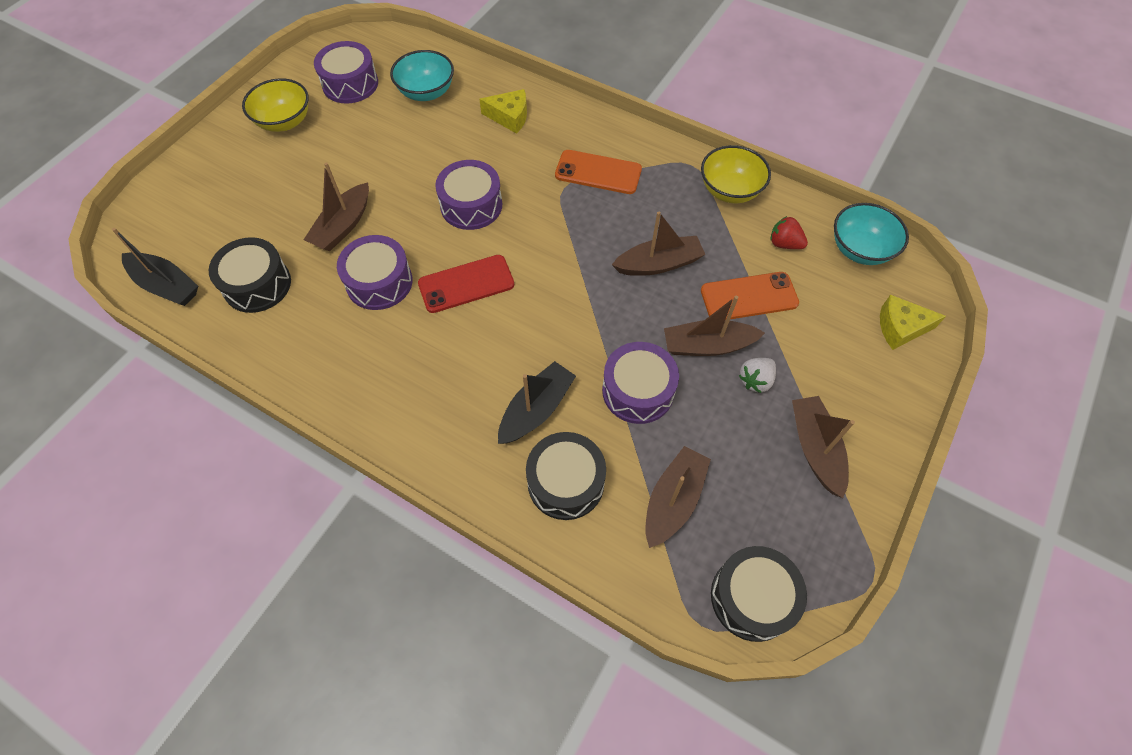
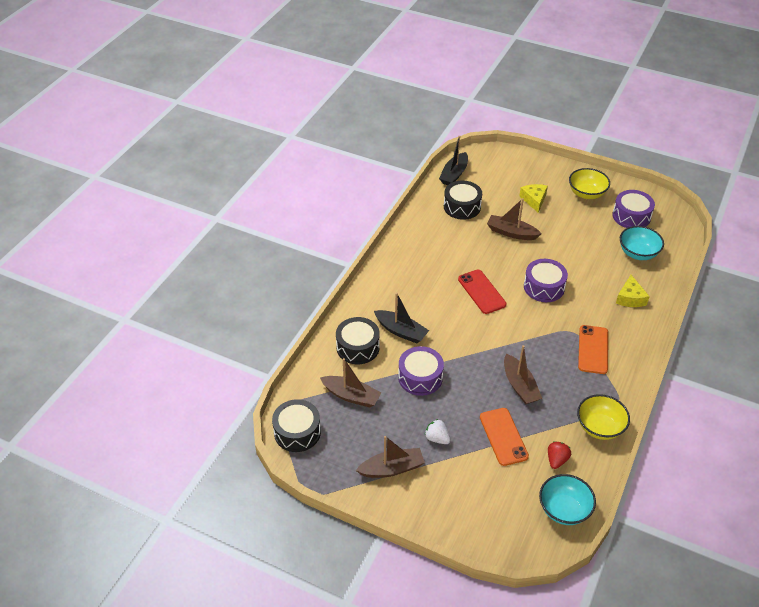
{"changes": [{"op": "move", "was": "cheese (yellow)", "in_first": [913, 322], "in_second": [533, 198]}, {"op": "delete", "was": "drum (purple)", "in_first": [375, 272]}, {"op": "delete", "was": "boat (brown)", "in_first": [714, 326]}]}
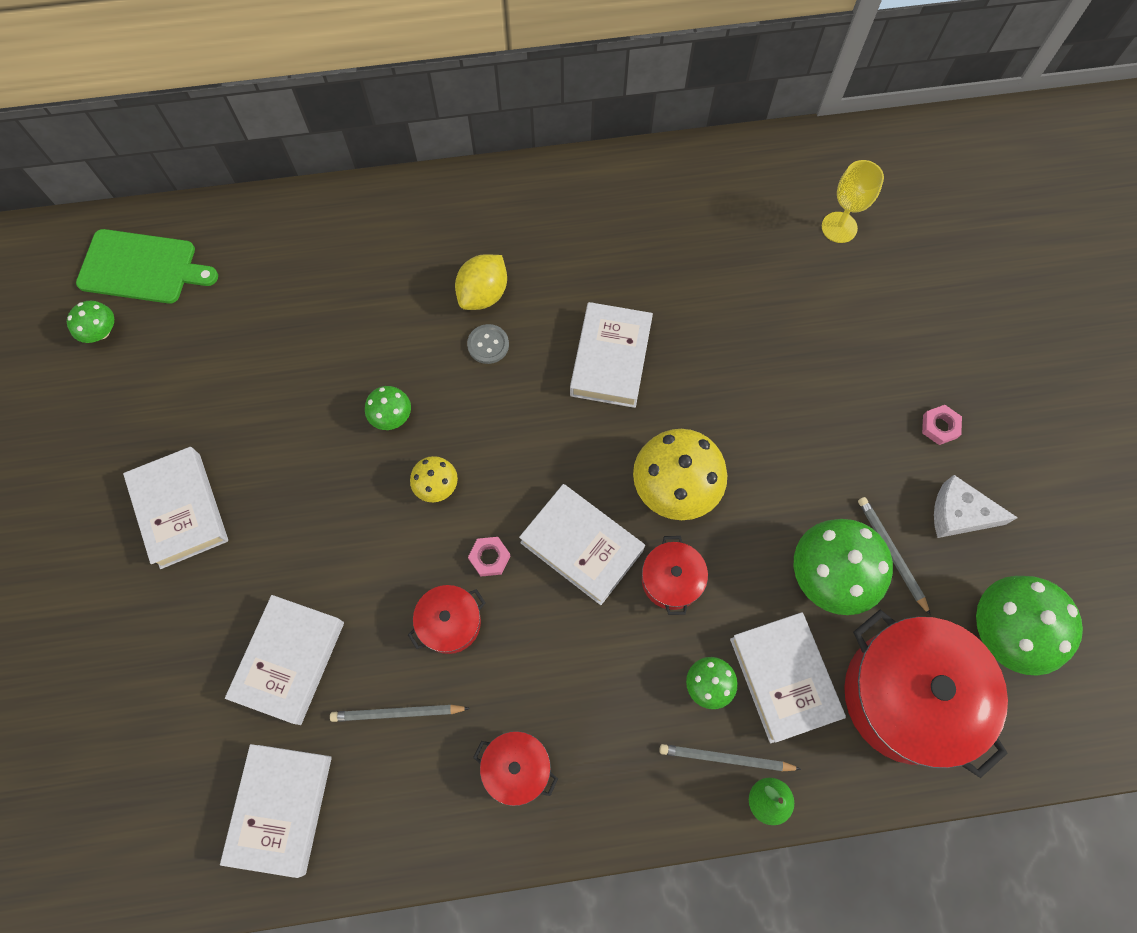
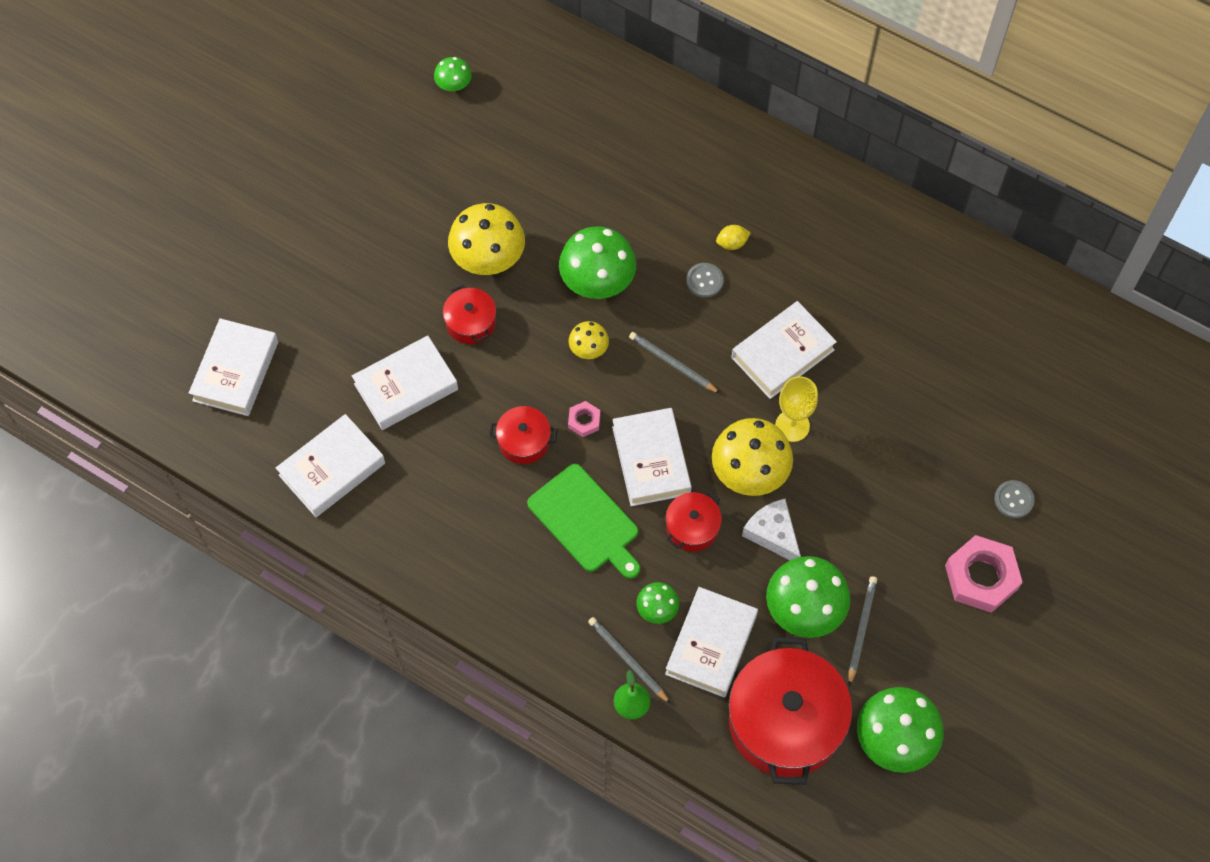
{"changes": [{"op": "move", "was": "book (white)", "in_first": [175, 508], "in_second": [233, 367]}, {"op": "move", "was": "pot (red)", "in_first": [515, 768], "in_second": [469, 314]}, {"op": "insert", "now": "mushroom (yellow)", "in_second": [486, 239]}, {"op": "move", "was": "cutting board (green)", "in_first": [147, 266], "in_second": [583, 521]}, {"op": "resize", "was": "mushroom (green)", "in_first": [388, 408], "in_second": [597, 262], "ratio": 1.94}, {"op": "move", "was": "pencil (grey)", "in_first": [400, 713], "in_second": [675, 363]}, {"op": "resize", "was": "lemon (yellow)", "in_first": [481, 282], "in_second": [733, 237], "ratio": 0.58}, {"op": "move", "was": "cheese (white)", "in_first": [976, 506], "in_second": [771, 529]}, {"op": "move", "was": "goblet (yellow)", "in_first": [853, 201], "in_second": [796, 409]}, {"op": "resize", "was": "nut (pink)", "in_first": [942, 425], "in_second": [984, 574], "ratio": 2.06}, {"op": "insert", "now": "button (grey)", "in_second": [1014, 499]}]}
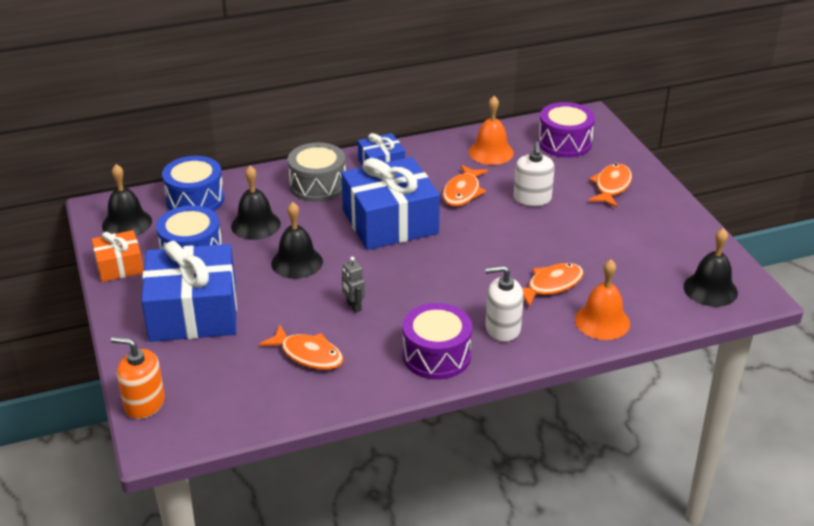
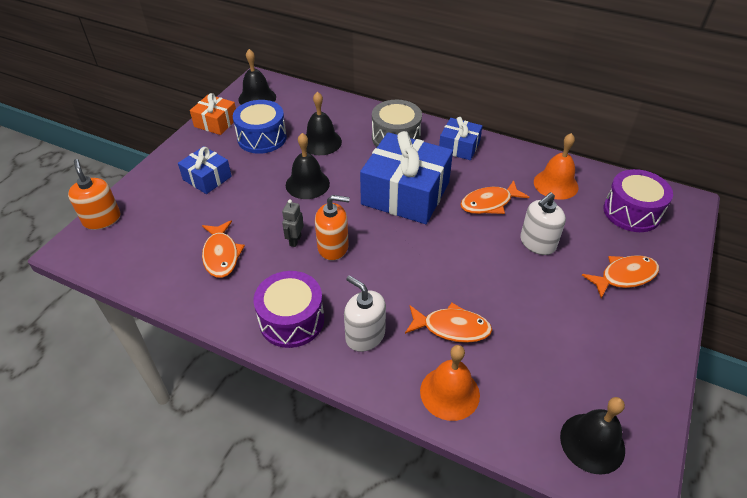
{"changes": [{"op": "resize", "was": "gift (blue)", "in_first": [189, 291], "in_second": [205, 170], "ratio": 0.52}, {"op": "insert", "now": "soap dispenser (orange)", "in_second": [332, 228]}, {"op": "delete", "was": "drum (blue)", "in_first": [193, 183]}]}
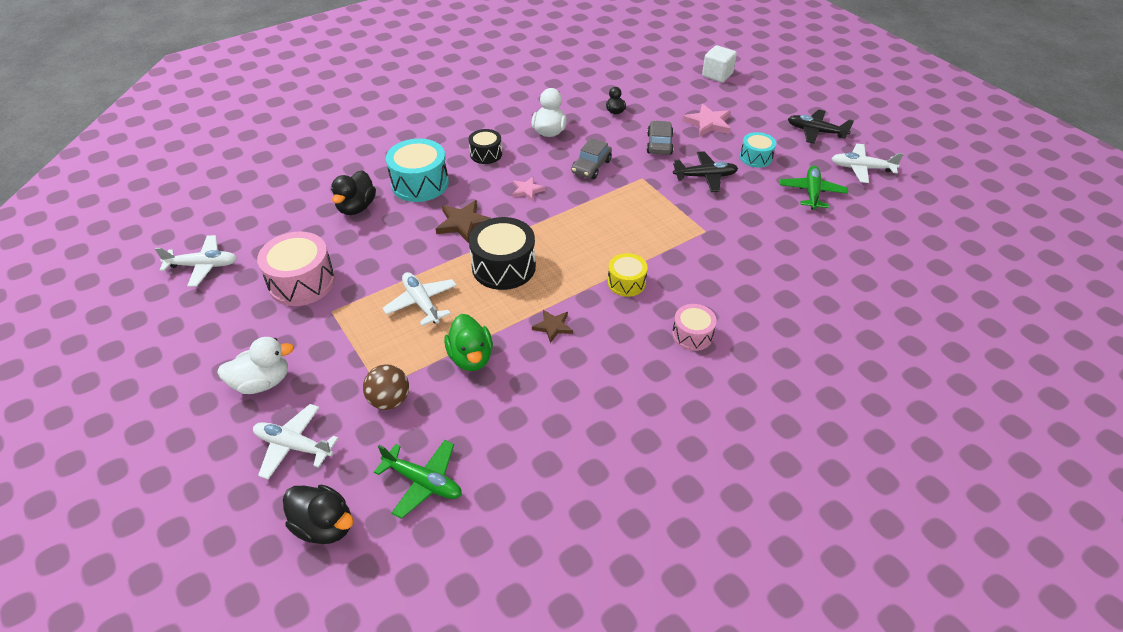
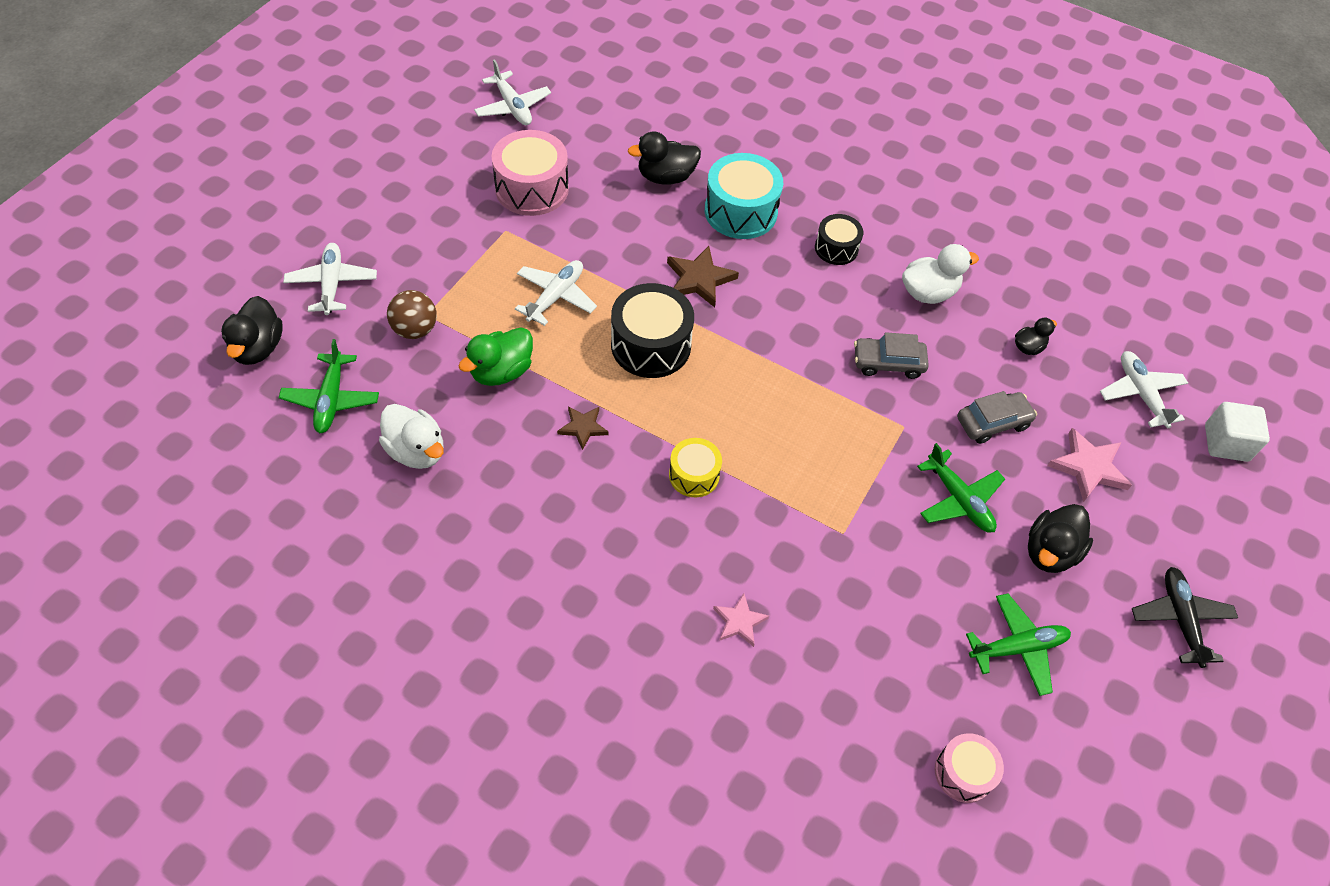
{"changes": [{"op": "move", "was": "duck (white)", "in_first": [255, 365], "in_second": [411, 436]}, {"op": "move", "was": "star (pink)", "in_first": [529, 189], "in_second": [741, 620]}, {"op": "recolor", "was": "plane (black)", "now": "plane (green)", "in_first": [705, 171], "in_second": [961, 488]}, {"op": "move", "was": "drum (pink)", "in_first": [694, 327], "in_second": [969, 768]}, {"op": "replace", "was": "drum (turquoise)", "now": "duck (black)", "in_first": [758, 150], "in_second": [1060, 538]}, {"op": "move", "was": "plane (white)", "in_first": [867, 163], "in_second": [1144, 390]}]}
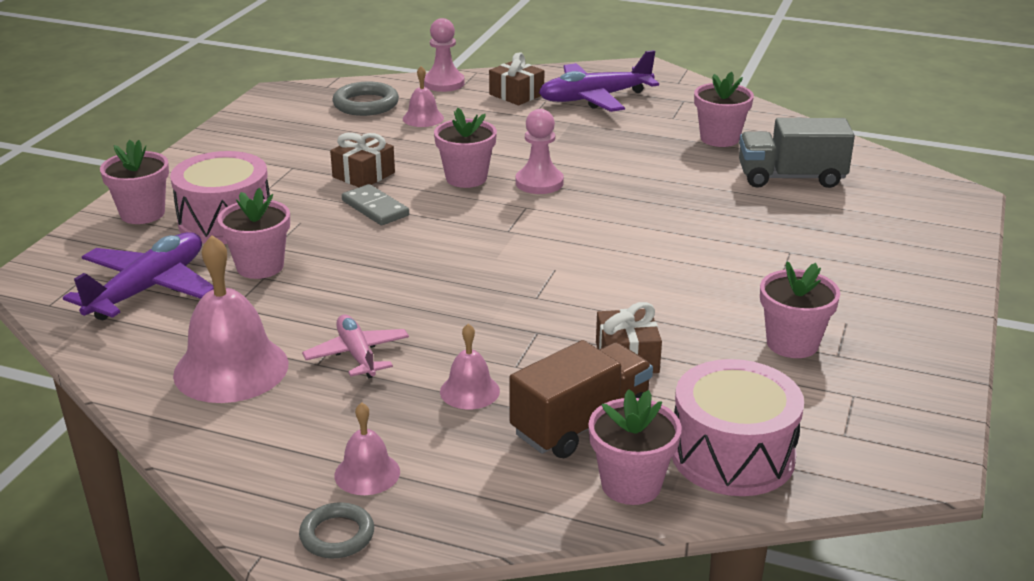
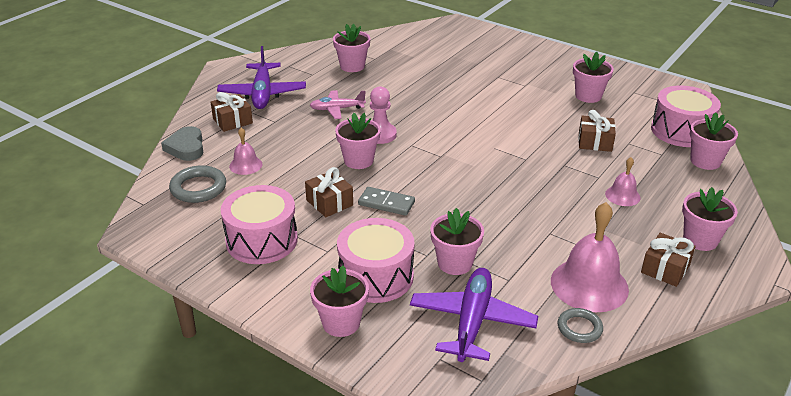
{"changes": [{"op": "replace", "was": "pawn (pink)", "now": "heart (grey)", "in_first": [444, 55], "in_second": [182, 143]}, {"op": "insert", "now": "drum (pink)", "in_second": [259, 224]}, {"op": "move", "was": "plane (pink)", "in_first": [355, 346], "in_second": [338, 104]}, {"op": "rotate", "was": "domino (grey)", "in_first": [375, 204], "in_second": [386, 201], "clockwise": 45}, {"op": "rotate", "was": "plane (purple)", "in_first": [138, 276], "in_second": [474, 315], "clockwise": 60}, {"op": "move", "was": "ring (grey)", "in_first": [336, 530], "in_second": [580, 325]}, {"op": "insert", "now": "gift (brown)", "in_second": [668, 260]}, {"op": "replace", "was": "bell (pink)", "now": "flower pot (pink)", "in_first": [367, 448], "in_second": [710, 219]}, {"op": "delete", "was": "truck (brown)", "in_first": [581, 399]}, {"op": "delete", "was": "truck (grey)", "in_first": [797, 153]}]}
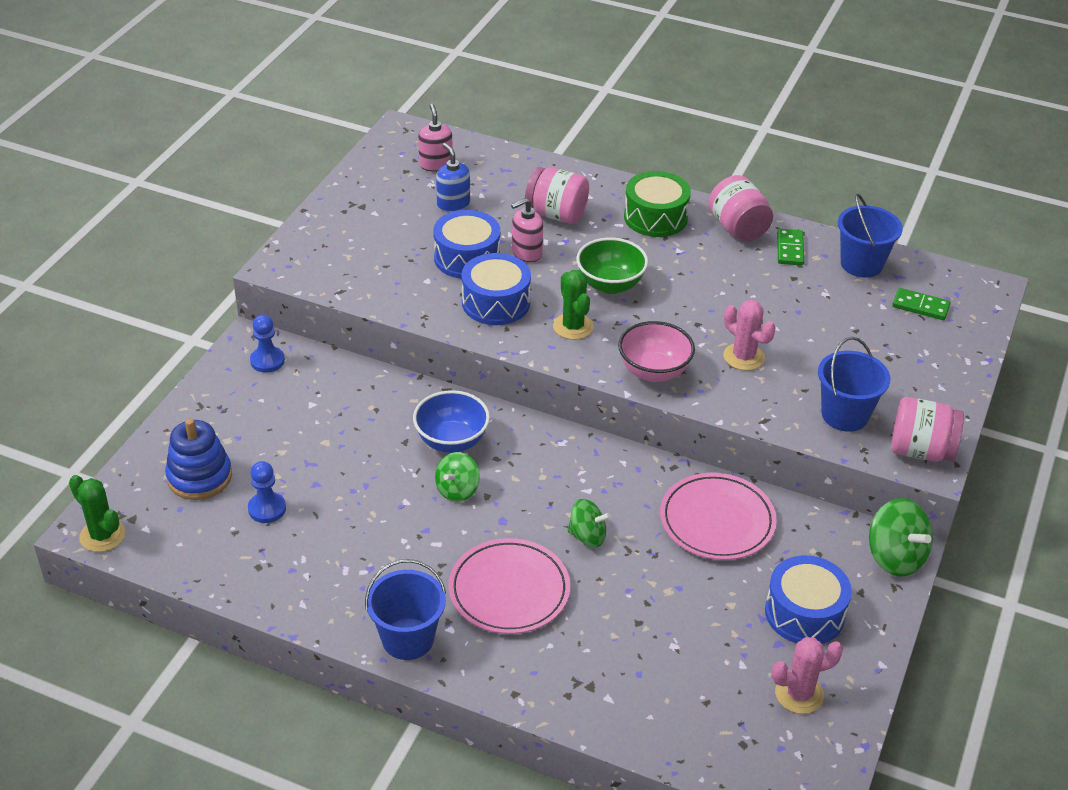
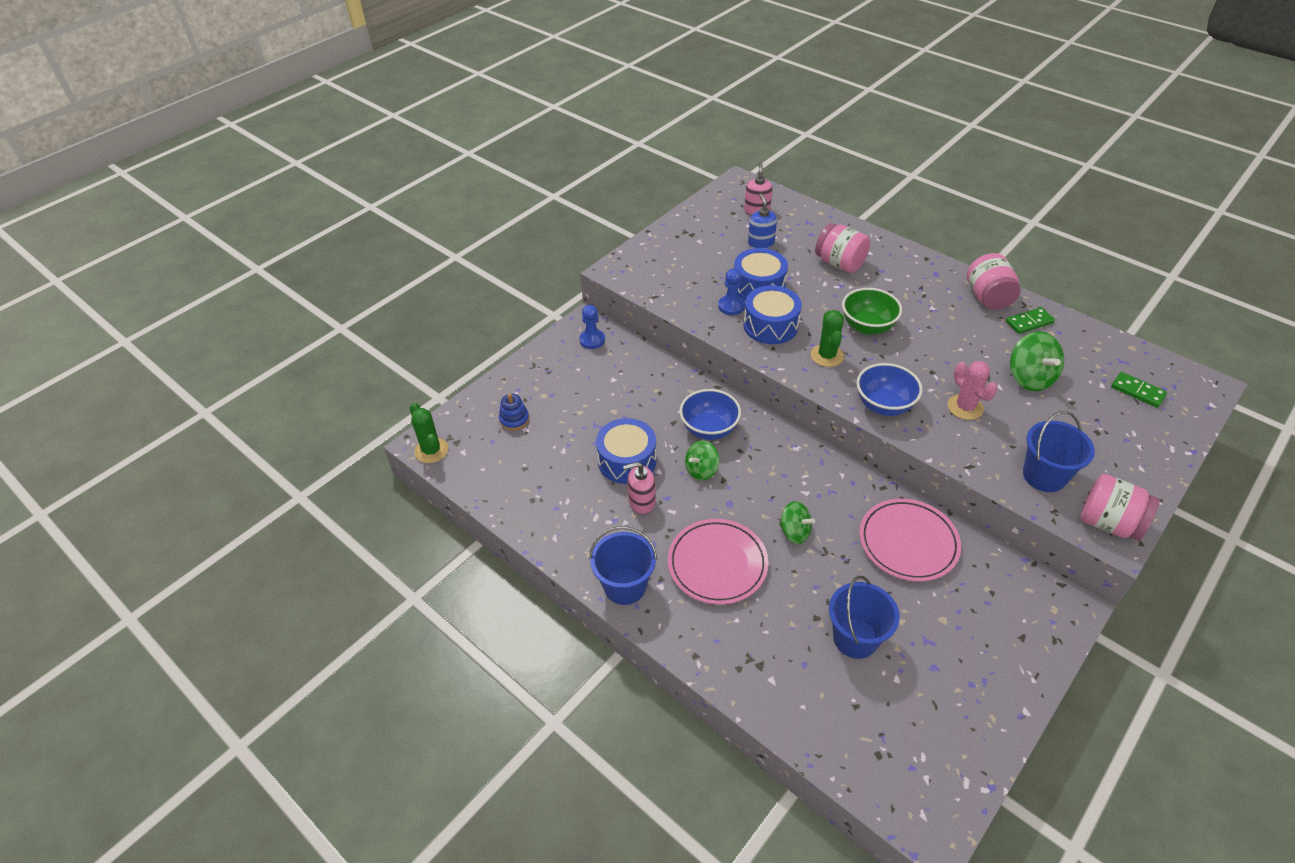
{"changes": [{"op": "resize", "was": "stacking toy (blue)", "in_first": [198, 459], "in_second": [514, 412], "ratio": 0.61}, {"op": "move", "was": "drum (blue)", "in_first": [808, 599], "in_second": [626, 451]}, {"op": "move", "was": "soap dispenser (pink)", "in_first": [527, 230], "in_second": [639, 488]}, {"op": "move", "was": "pawn (blue)", "in_first": [267, 492], "in_second": [731, 291]}, {"op": "move", "was": "bucket (blue)", "in_first": [870, 236], "in_second": [864, 617]}, {"op": "recolor", "was": "bowl (pink)", "now": "bowl (blue)", "in_first": [656, 351], "in_second": [889, 389]}, {"op": "rotate", "was": "domino (green)", "in_first": [790, 247], "in_second": [1030, 320], "clockwise": 45}, {"op": "move", "was": "spinning top (green)", "in_first": [901, 537], "in_second": [1037, 361]}, {"op": "delete", "was": "drum (green)", "in_first": [657, 204]}, {"op": "delete", "was": "cactus (pink)", "in_first": [807, 675]}]}
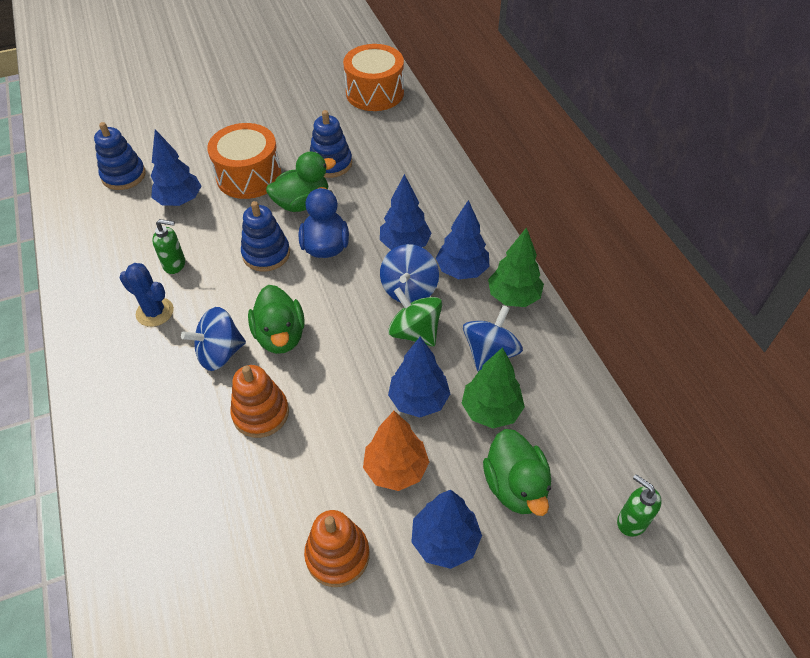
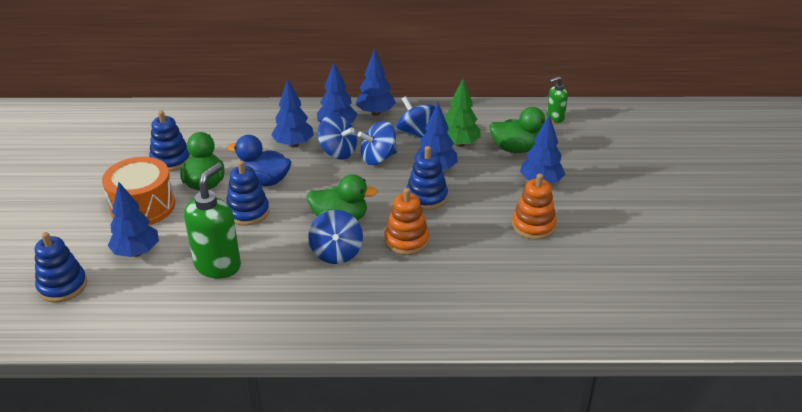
{"changes": [{"op": "resize", "was": "soap dispenser (green)", "in_first": [168, 246], "in_second": [212, 221], "ratio": 1.87}, {"op": "recolor", "was": "tree (green)", "now": "tree (blue)", "in_first": [516, 267], "in_second": [376, 82]}, {"op": "recolor", "was": "spinning top (green)", "now": "spinning top (blue)", "in_first": [415, 317], "in_second": [377, 143]}, {"op": "insert", "now": "stacking toy (blue)", "in_second": [427, 178]}, {"op": "delete", "was": "cactus (blue)", "in_first": [147, 295]}, {"op": "delete", "was": "drum (orange)", "in_first": [373, 77]}, {"op": "delete", "was": "tree (orange)", "in_first": [396, 451]}]}
